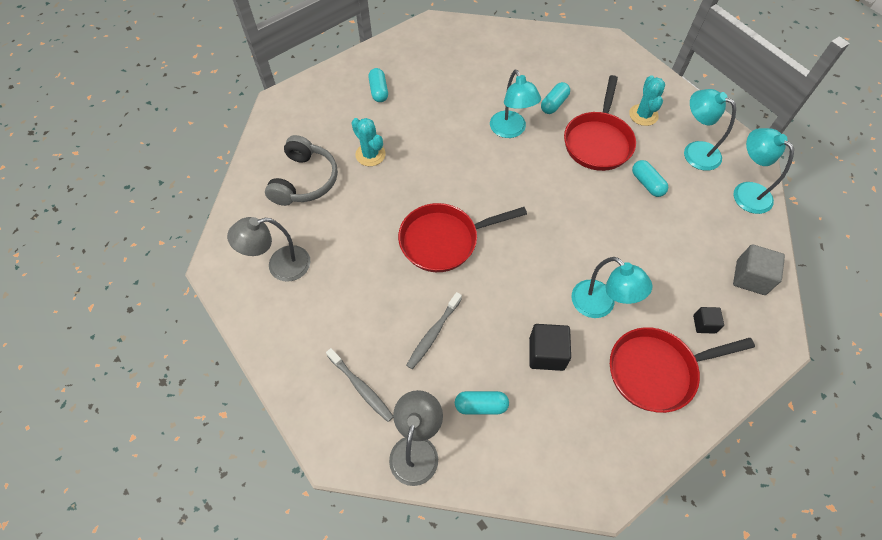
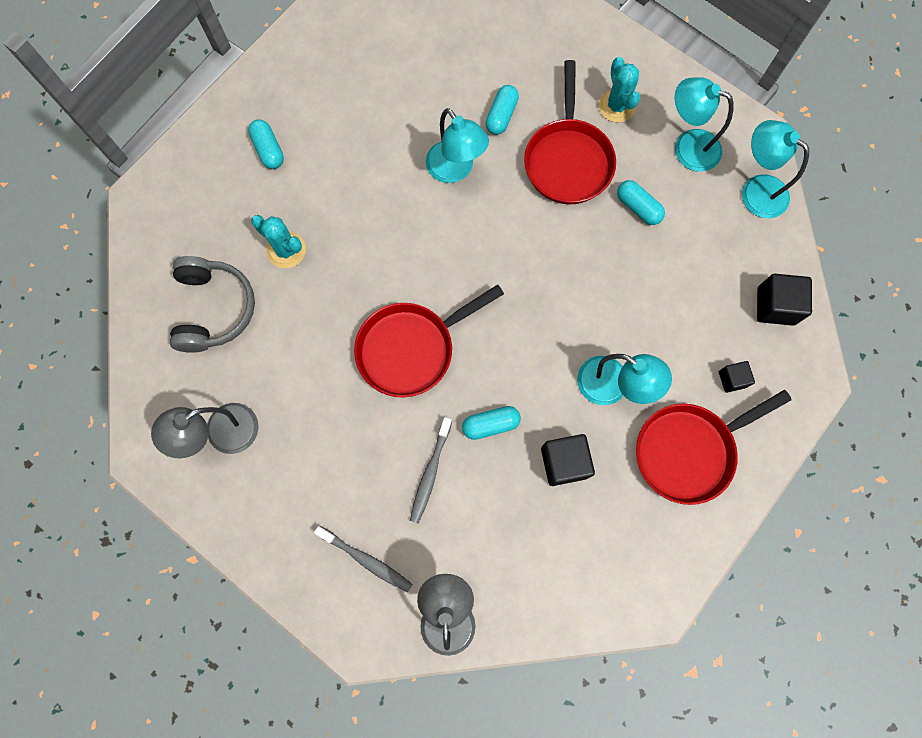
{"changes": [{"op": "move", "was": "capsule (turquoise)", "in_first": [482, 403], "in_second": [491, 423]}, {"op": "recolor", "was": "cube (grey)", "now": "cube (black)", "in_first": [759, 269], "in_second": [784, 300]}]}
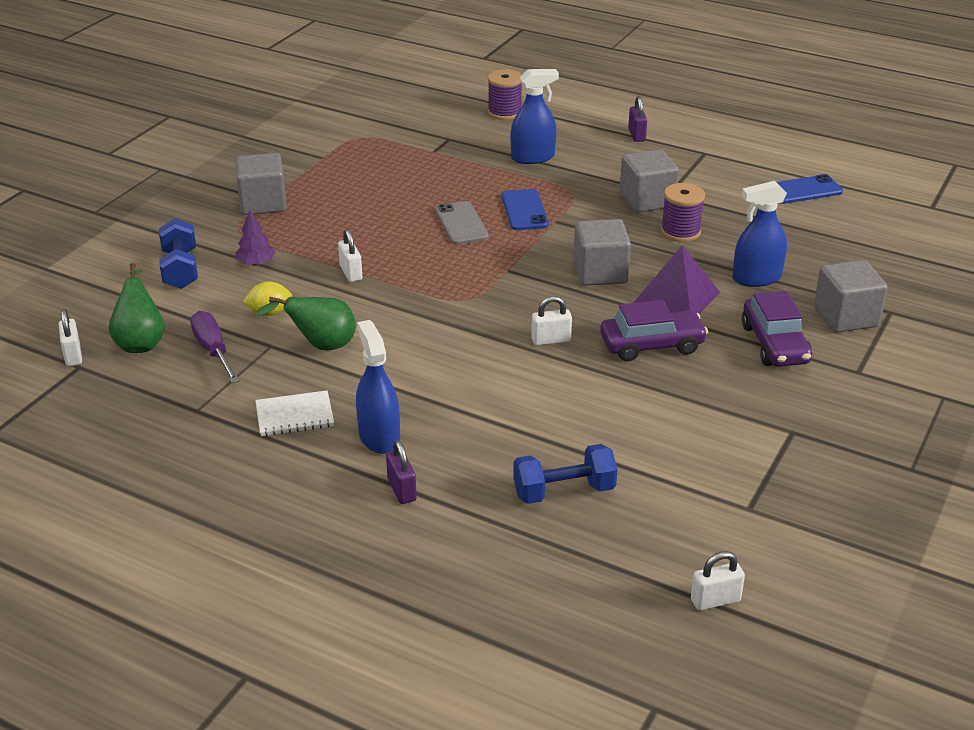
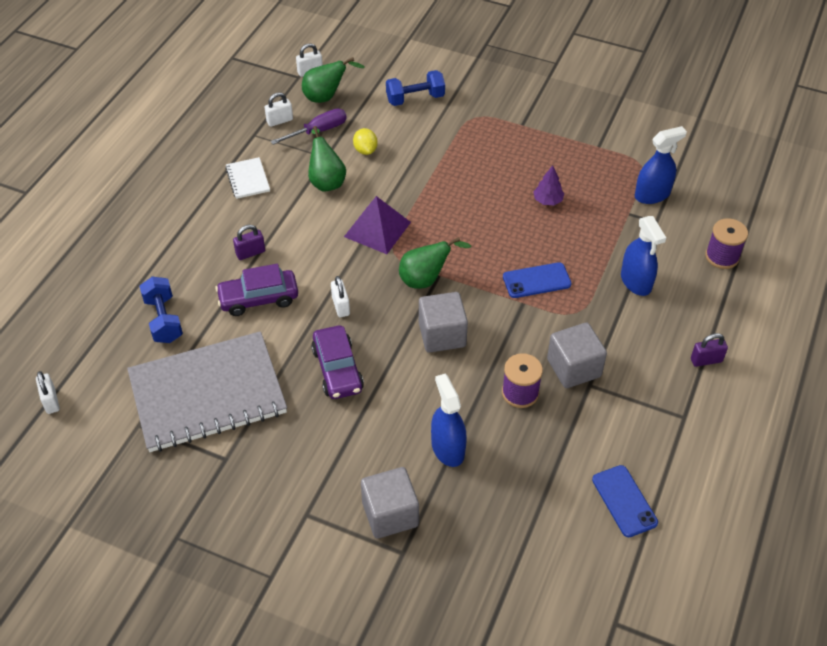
{"changes": [{"op": "insert", "now": "notebook (grey)", "in_second": [207, 391]}, {"op": "move", "was": "car (purple)", "in_first": [777, 329], "in_second": [256, 290]}, {"op": "move", "was": "padlock (purple)", "in_first": [401, 472], "in_second": [249, 242]}, {"op": "move", "was": "padlock (white)", "in_first": [350, 255], "in_second": [279, 109]}, {"op": "move", "was": "pyramid (purple)", "in_first": [676, 279], "in_second": [377, 225]}, {"op": "insert", "now": "pear (green)", "in_second": [435, 263]}, {"op": "move", "was": "tree (purple)", "in_first": [255, 238], "in_second": [548, 185]}, {"op": "move", "was": "spray bottle (blue)", "in_first": [378, 387], "in_second": [661, 165]}, {"op": "delete", "was": "cube (grey)", "in_first": [261, 184]}, {"op": "delete", "was": "phone (grey)", "in_first": [462, 223]}]}
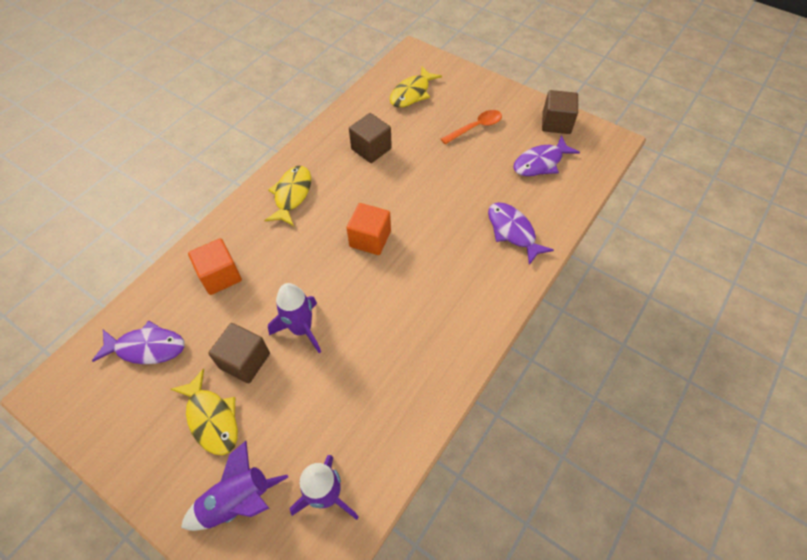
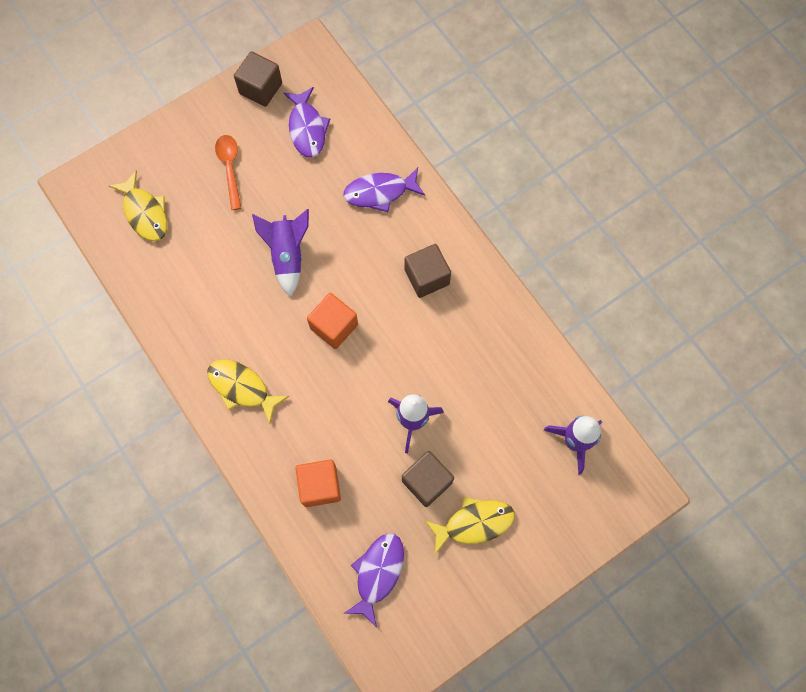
{"changes": [{"op": "move", "was": "rocket (purple)", "in_first": [234, 486], "in_second": [280, 253]}, {"op": "move", "was": "cube (brown)", "in_first": [370, 138], "in_second": [428, 271]}]}
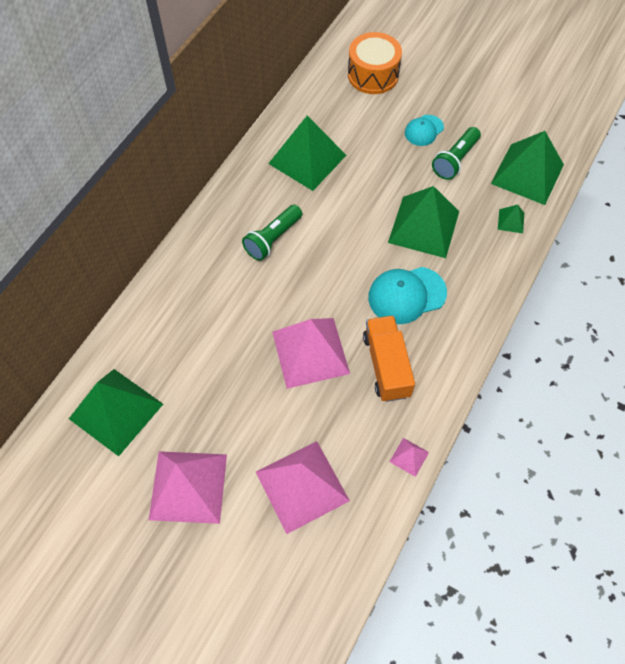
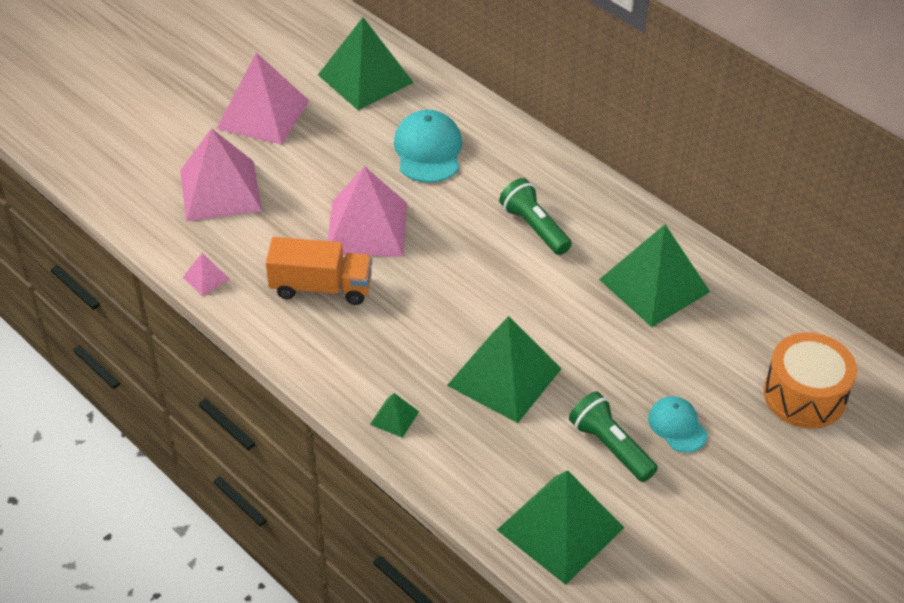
{"changes": [{"op": "move", "was": "pyramid (green)", "in_first": [511, 219], "in_second": [394, 415]}, {"op": "move", "was": "cap (turquoise)", "in_first": [407, 295], "in_second": [428, 146]}]}
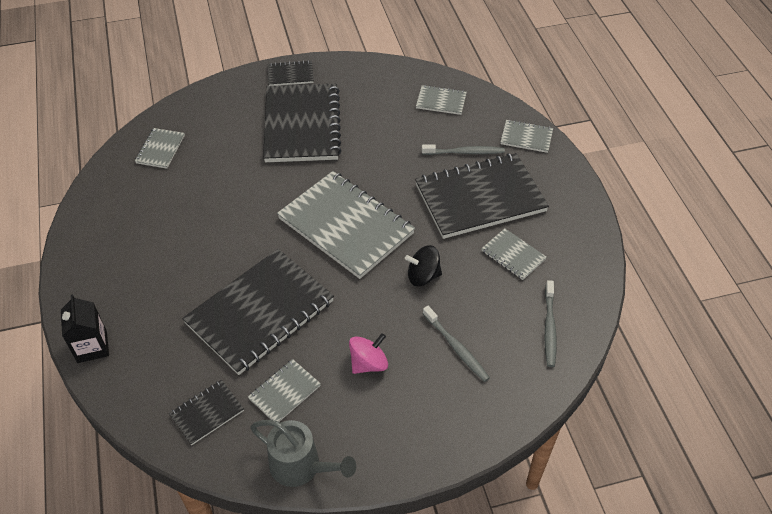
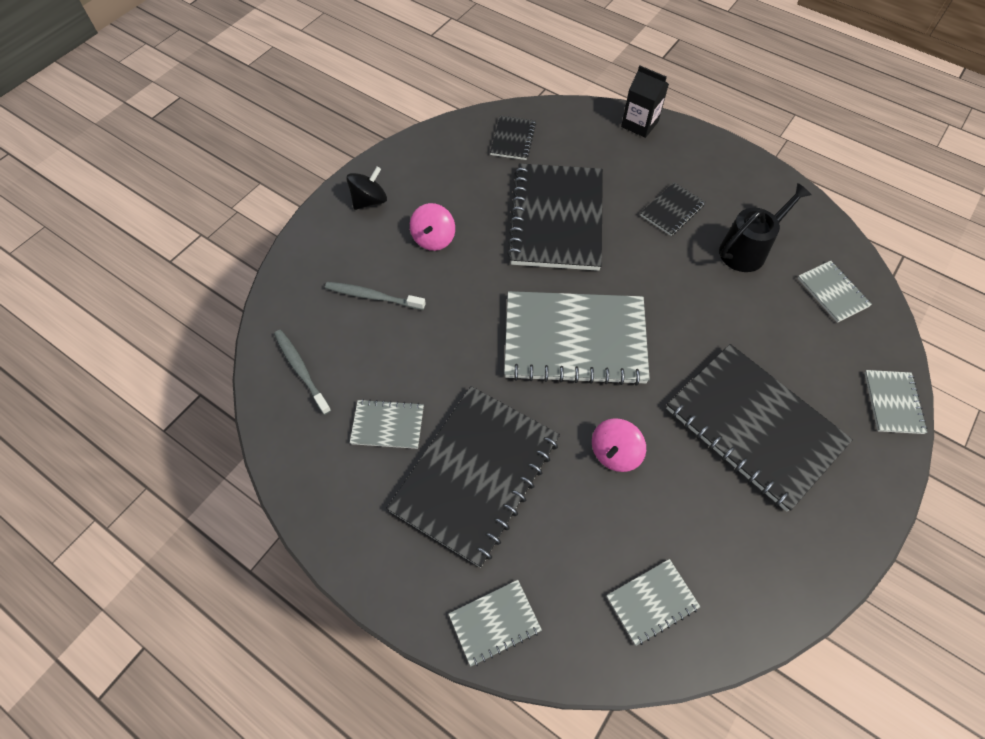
{"changes": [{"op": "move", "was": "spinning top (black)", "in_first": [423, 265], "in_second": [366, 188]}, {"op": "insert", "now": "spinning top (pink)", "in_second": [619, 445]}, {"op": "move", "was": "notebook (black)", "in_first": [290, 73], "in_second": [672, 209]}, {"op": "insert", "now": "watering can (black)", "in_second": [765, 227]}, {"op": "move", "was": "notebook (grey)", "in_first": [284, 390], "in_second": [896, 402]}, {"op": "delete", "was": "watering can (grey)", "in_first": [303, 453]}, {"op": "delete", "was": "toothbrush (grey)", "in_first": [463, 149]}]}
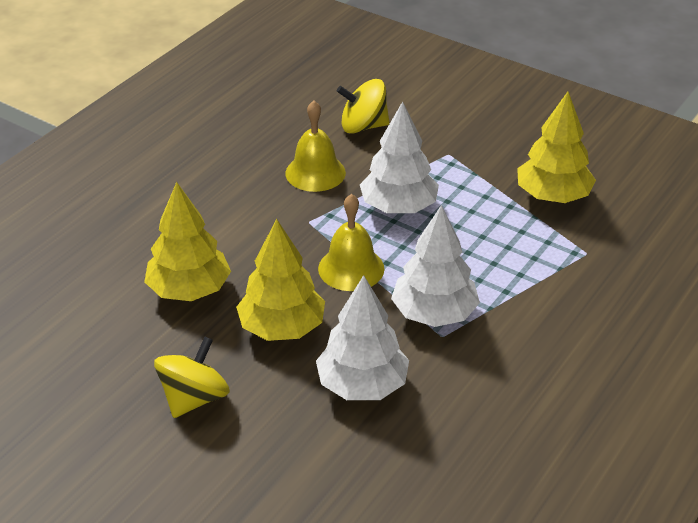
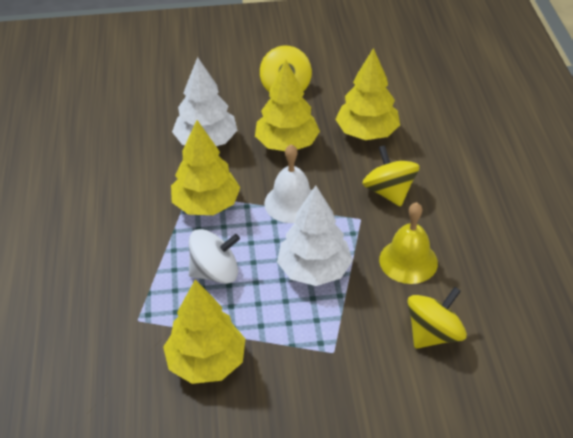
{"changes": [{"op": "recolor", "was": "tree (white)", "now": "tree (yellow)", "in_first": [435, 266], "in_second": [206, 167]}, {"op": "insert", "now": "spinning top (white)", "in_second": [214, 256]}, {"op": "recolor", "was": "bell (yellow)", "now": "bell (white)", "in_first": [351, 242], "in_second": [288, 183]}, {"op": "insert", "now": "spinning top (yellow)", "in_second": [391, 176]}]}
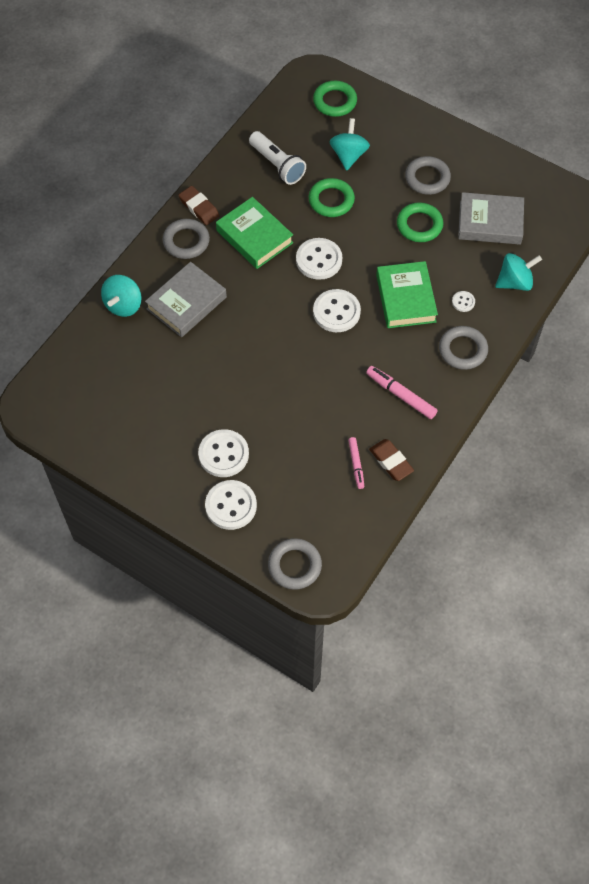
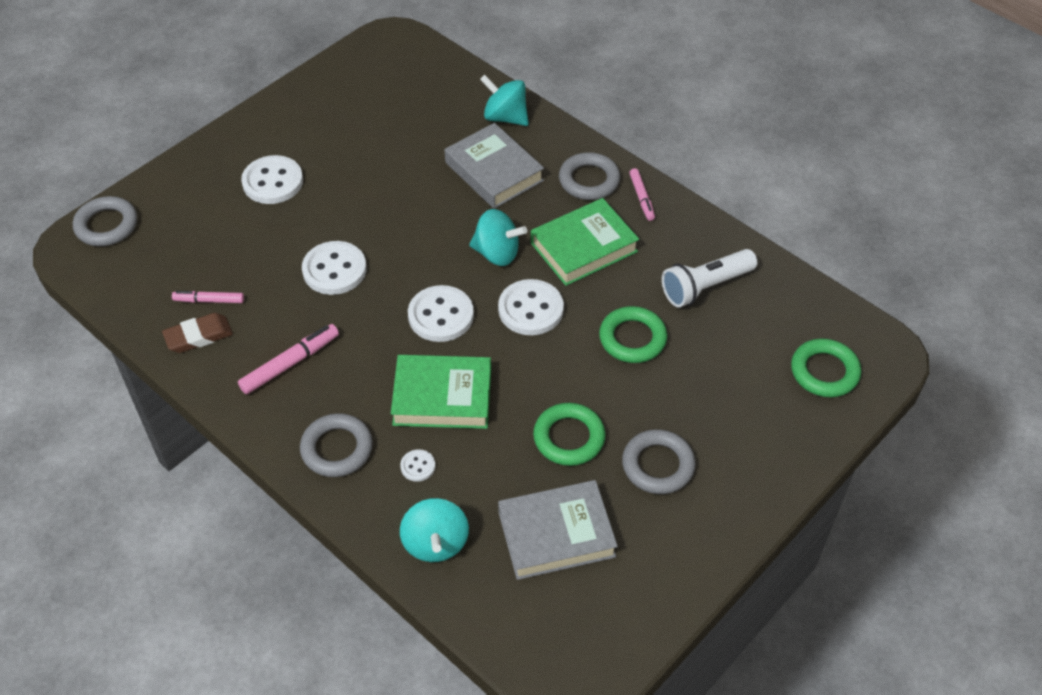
{"changes": [{"op": "move", "was": "button (white)", "in_first": [231, 505], "in_second": [334, 268]}, {"op": "move", "was": "spinning top (turquoise)", "in_first": [349, 144], "in_second": [498, 237]}, {"op": "rotate", "was": "book (grey)", "in_first": [491, 218], "in_second": [558, 530], "clockwise": 60}, {"op": "replace", "was": "eraser (brown)", "now": "marker (pink)", "in_first": [199, 205], "in_second": [642, 194]}]}
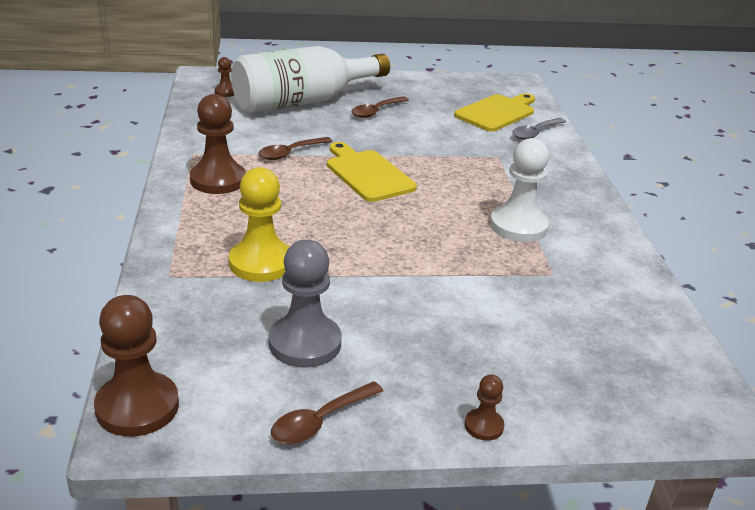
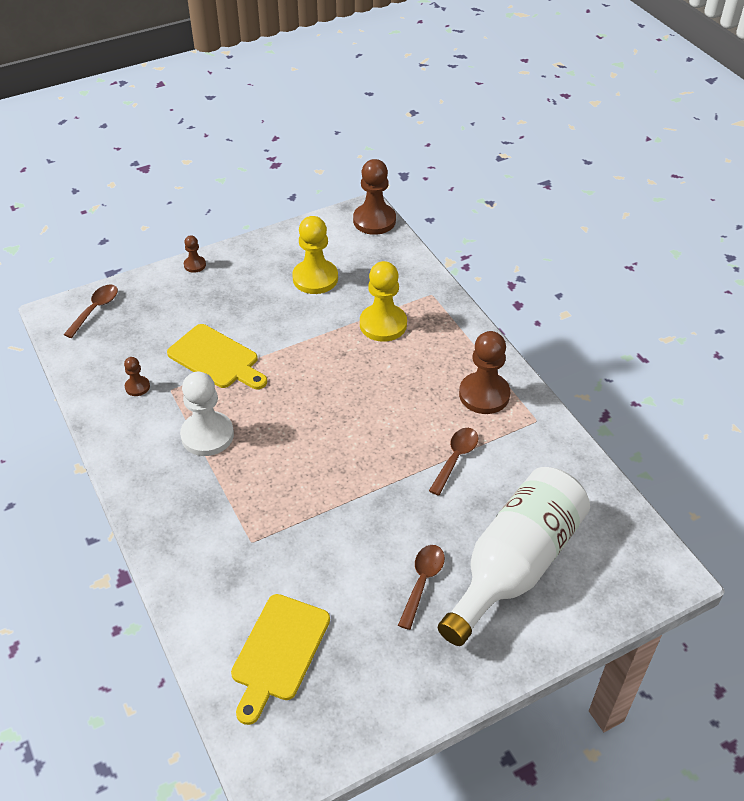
{"changes": [{"op": "move", "was": "spoon (brown)", "in_first": [327, 412], "in_second": [91, 311]}, {"op": "move", "was": "pawn (brown)", "in_first": [224, 77], "in_second": [137, 376]}, {"op": "move", "was": "cutting board (yellow)", "in_first": [372, 172], "in_second": [217, 356]}, {"op": "recolor", "was": "pawn (grey)", "now": "pawn (yellow)", "in_first": [305, 304], "in_second": [315, 255]}, {"op": "delete", "was": "spoon (grey)", "in_first": [539, 129]}]}
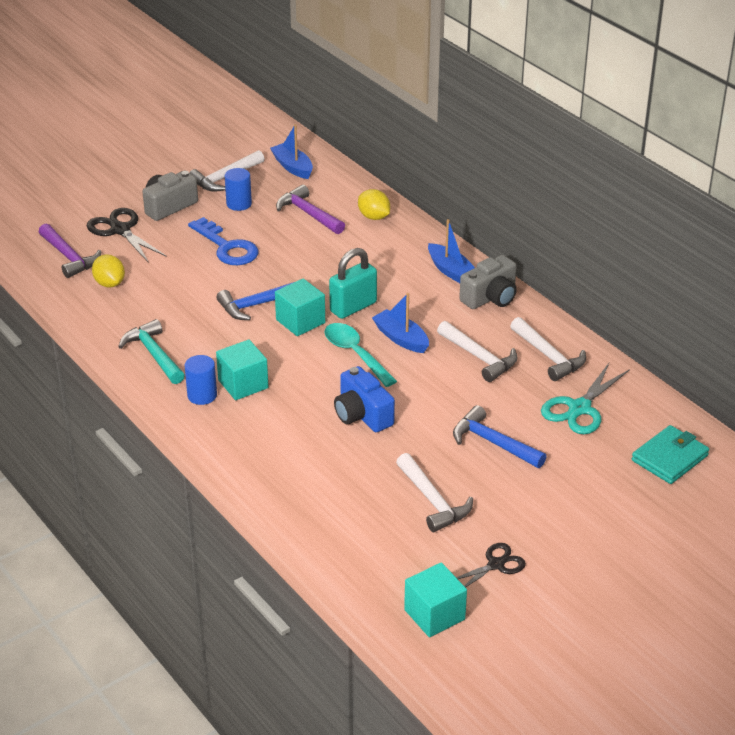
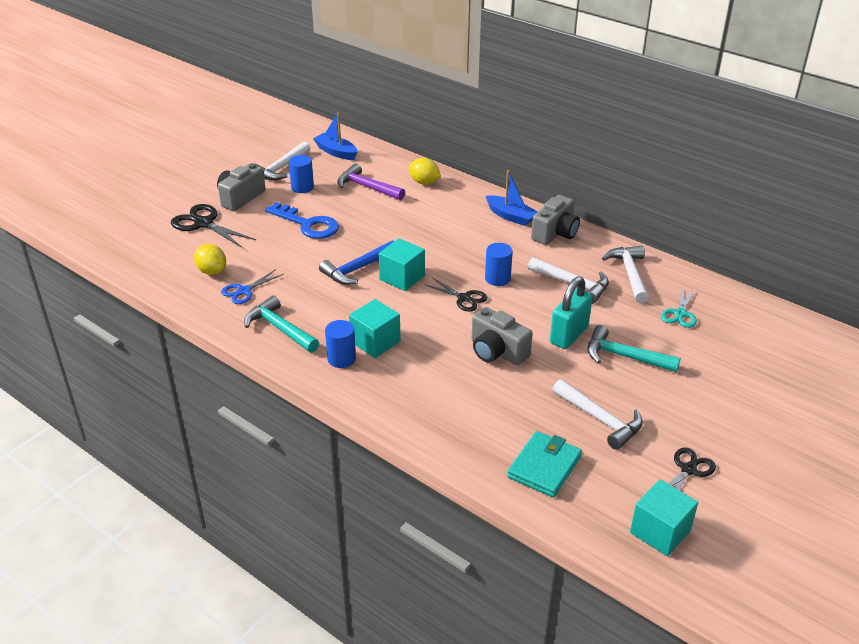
{"changes": [{"op": "insert", "now": "scissors (blue)", "in_second": [252, 286]}, {"op": "replace", "was": "spoon (turquoise)", "now": "scissors (black)", "in_first": [361, 355], "in_second": [456, 295]}, {"op": "recolor", "was": "camera (blue)", "now": "camera (grey)", "in_first": [364, 399], "in_second": [502, 336]}, {"op": "replace", "was": "boat (blue)", "now": "cylinder (blue)", "in_first": [400, 323], "in_second": [499, 264]}, {"op": "move", "was": "wallet (turquoise)", "in_first": [671, 454], "in_second": [544, 464]}, {"op": "move", "was": "padlock (turquoise)", "in_first": [353, 283], "in_second": [571, 312]}, {"op": "recolor", "was": "hammer (blue)", "now": "hammer (turquoise)", "in_first": [500, 436], "in_second": [634, 348]}, {"op": "rotate", "was": "hammer (white)", "in_first": [548, 349], "in_second": [625, 274], "clockwise": -135}, {"op": "resize", "was": "scissors (turquoise)", "in_first": [585, 398], "in_second": [679, 308], "ratio": 0.64}, {"op": "delete", "was": "hammer (purple)", "in_first": [70, 251]}]}
